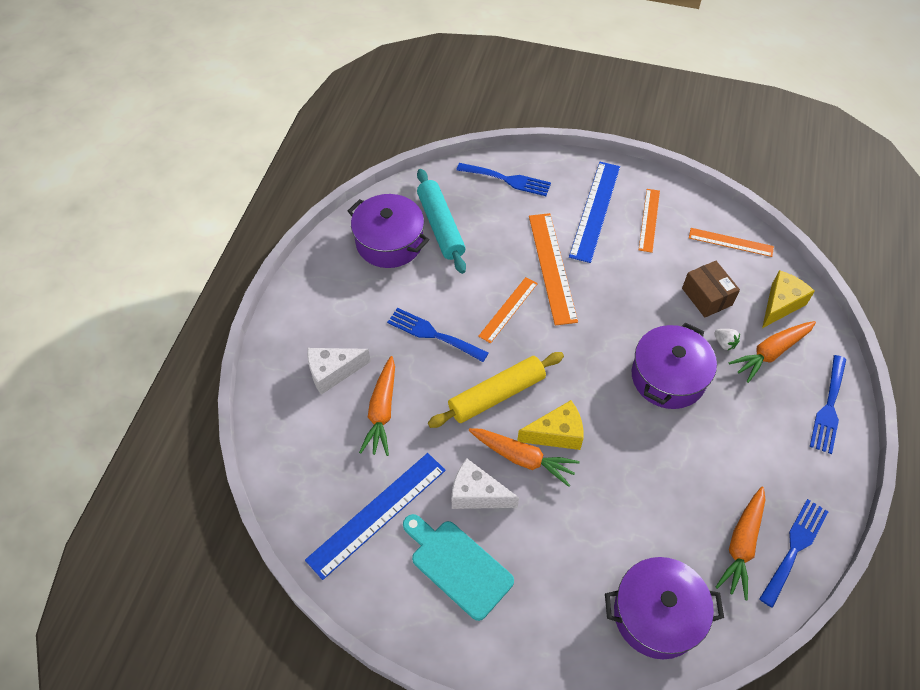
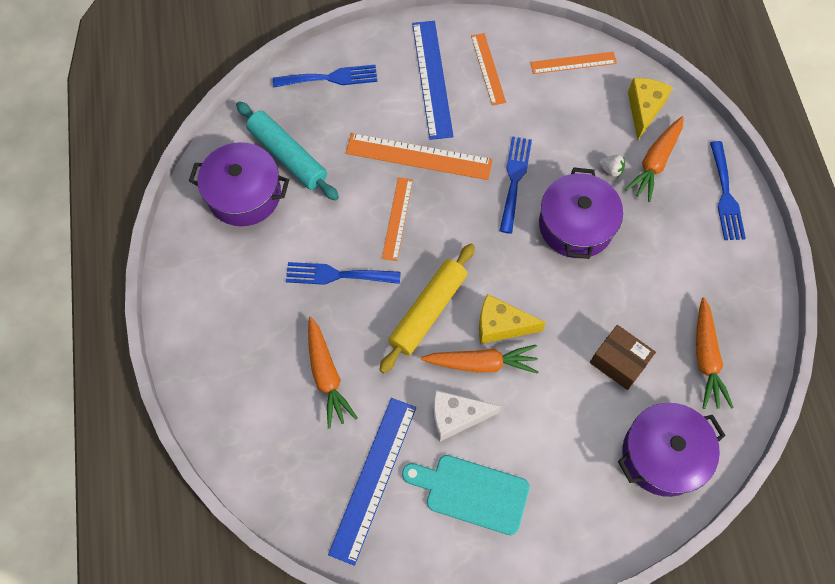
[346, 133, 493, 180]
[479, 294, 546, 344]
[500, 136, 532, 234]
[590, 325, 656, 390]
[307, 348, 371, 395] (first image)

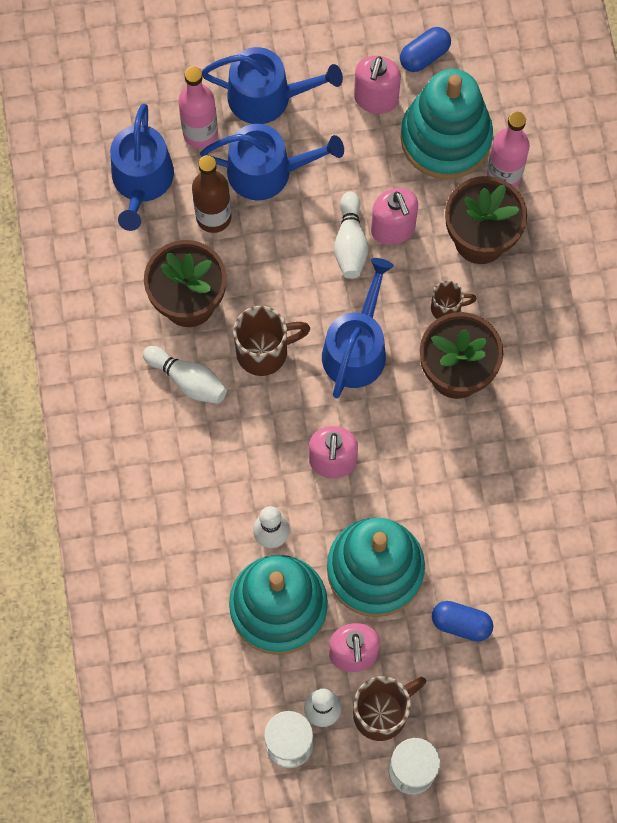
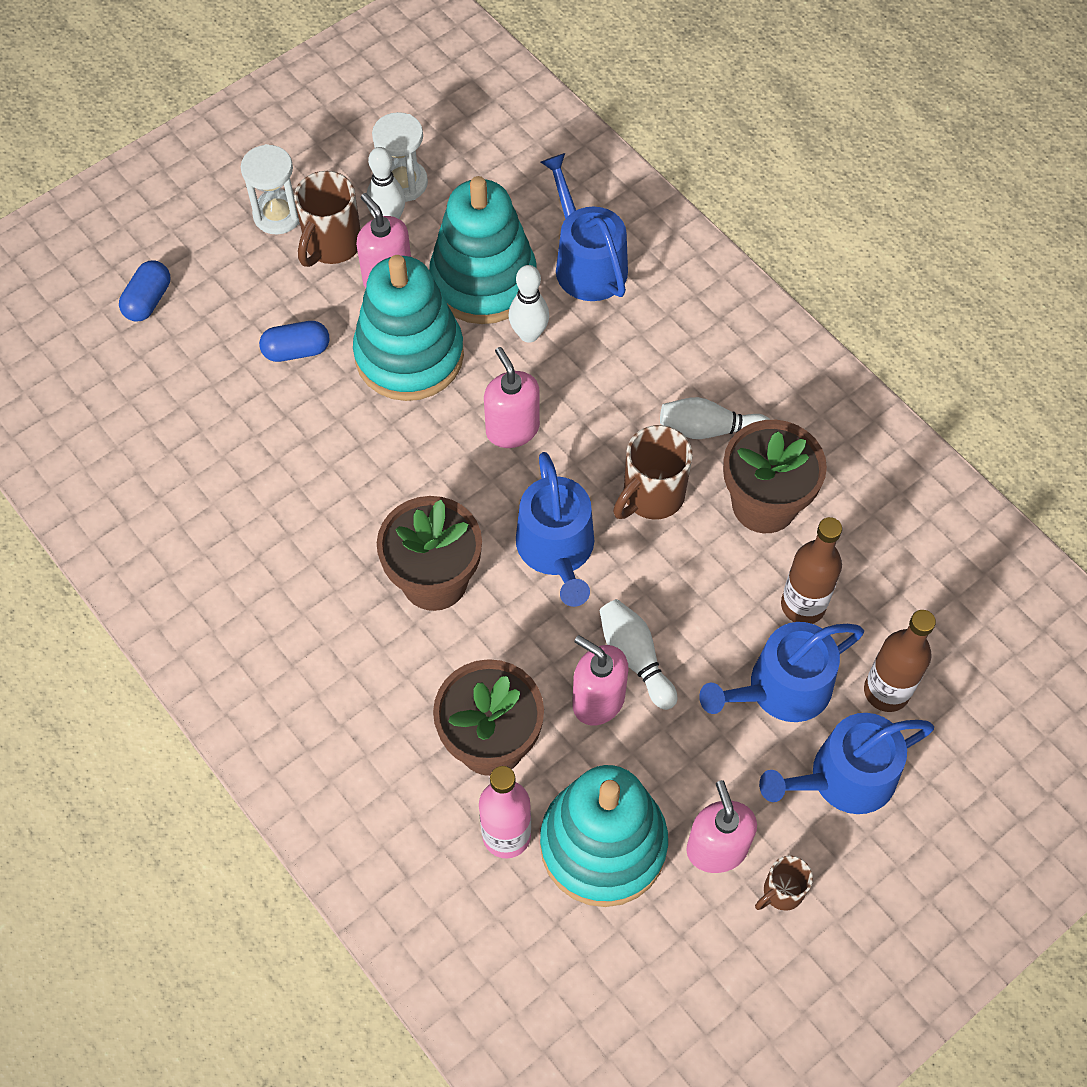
[119, 260, 170, 322]
[541, 153, 628, 301]
[755, 856, 813, 911]
[864, 610, 936, 712]

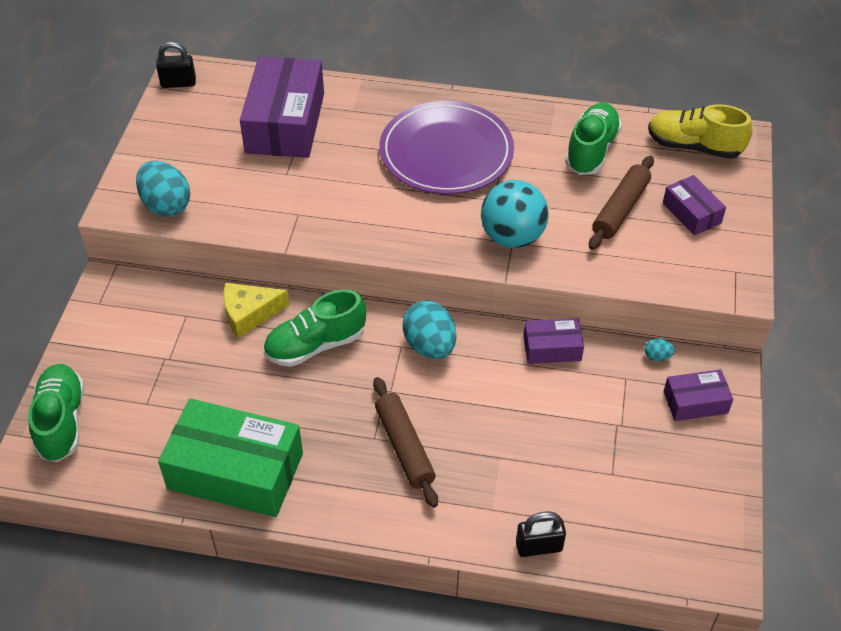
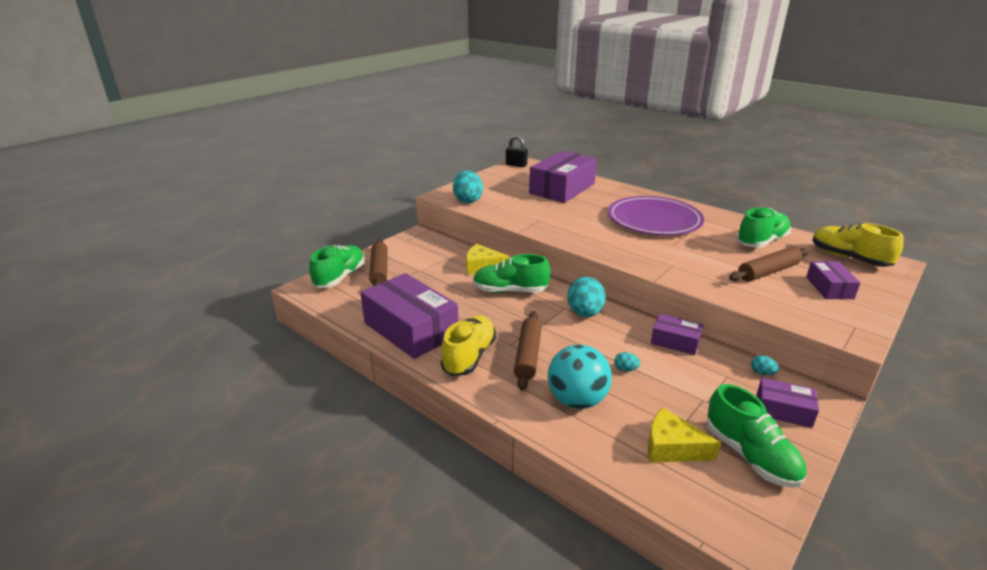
[361, 273, 458, 359]
[369, 239, 388, 286]
[441, 315, 496, 376]
[548, 345, 612, 409]
[614, 352, 640, 371]
[648, 408, 721, 463]
[706, 384, 806, 488]
[516, 512, 566, 557] (first image)

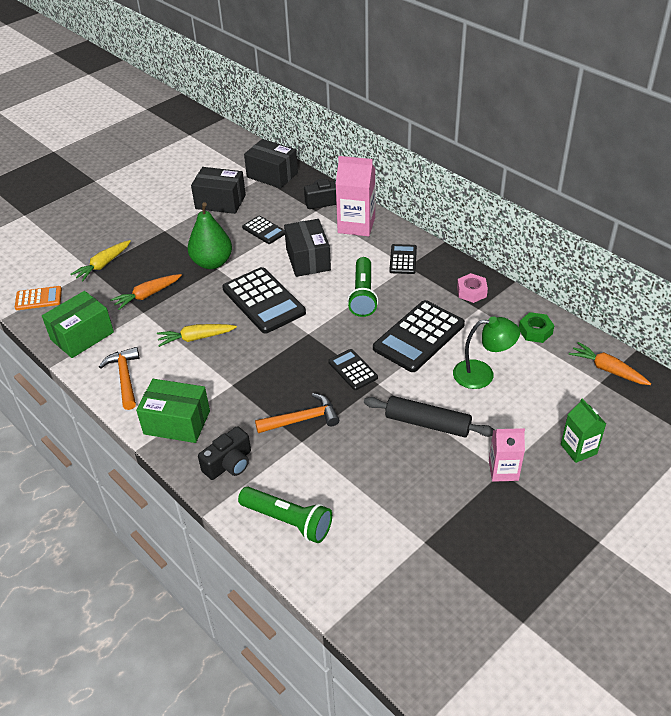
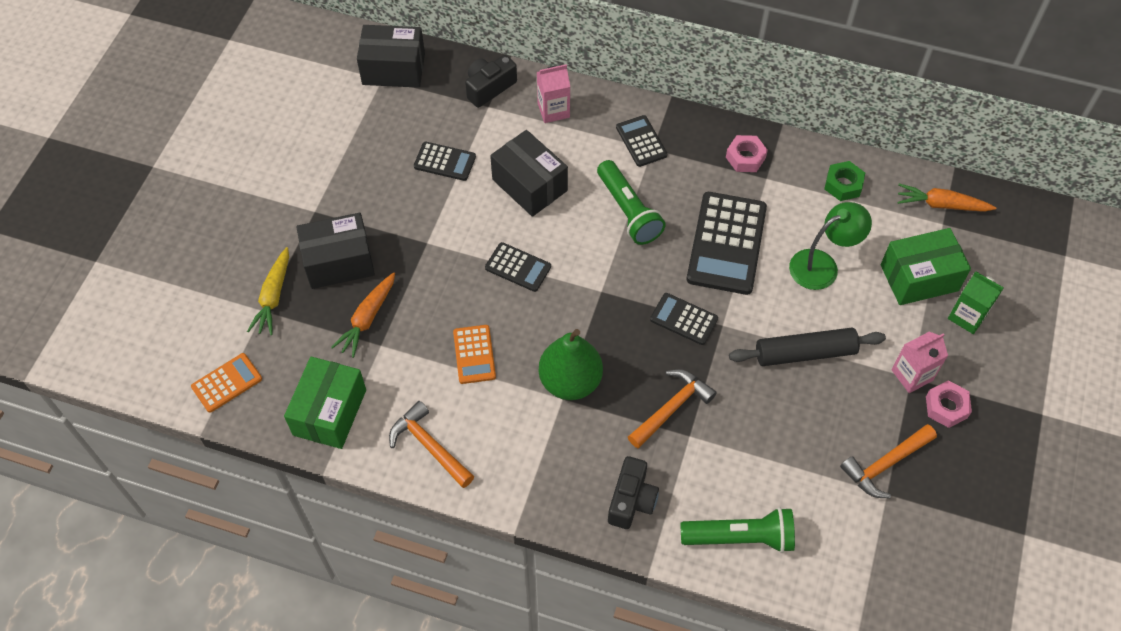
[297, 213, 375, 289]
[453, 325, 496, 384]
[485, 242, 551, 292]
[537, 64, 570, 123]
[539, 329, 603, 400]
[840, 424, 937, 498]
[881, 228, 971, 305]
[926, 380, 972, 428]

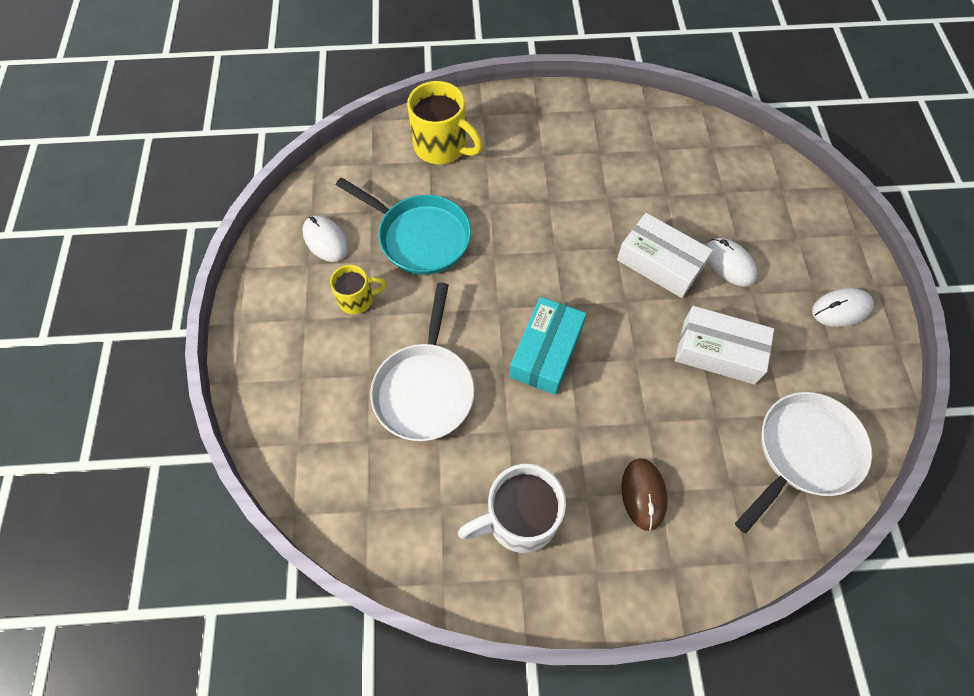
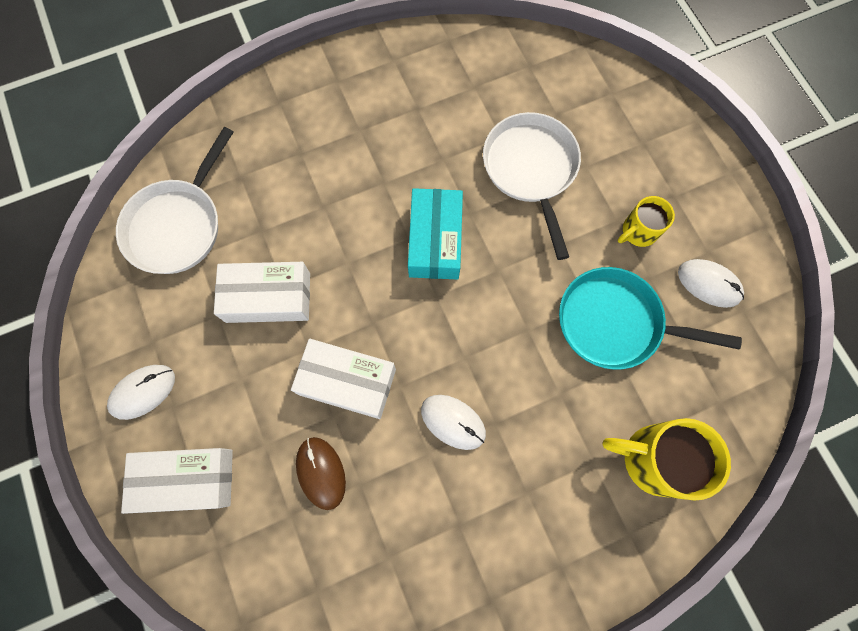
[121, 448, 233, 514]
[296, 437, 346, 510]
[421, 395, 486, 450]
[458, 464, 566, 553] (first image)

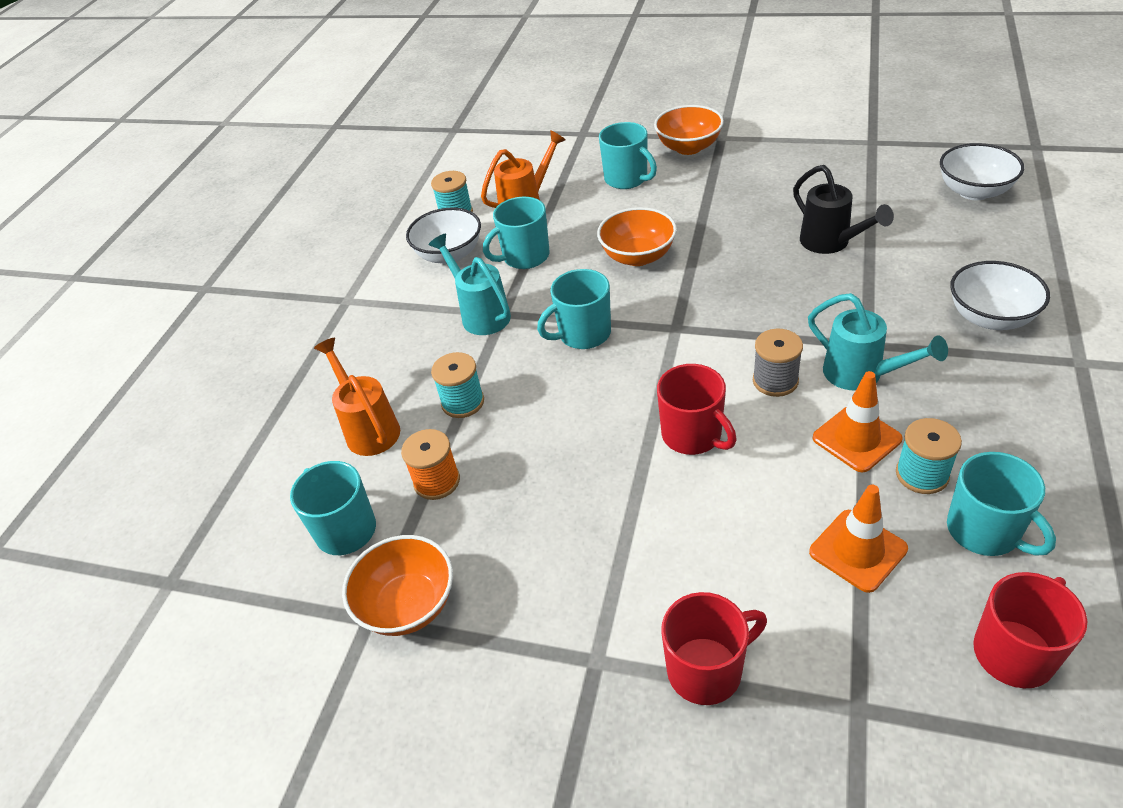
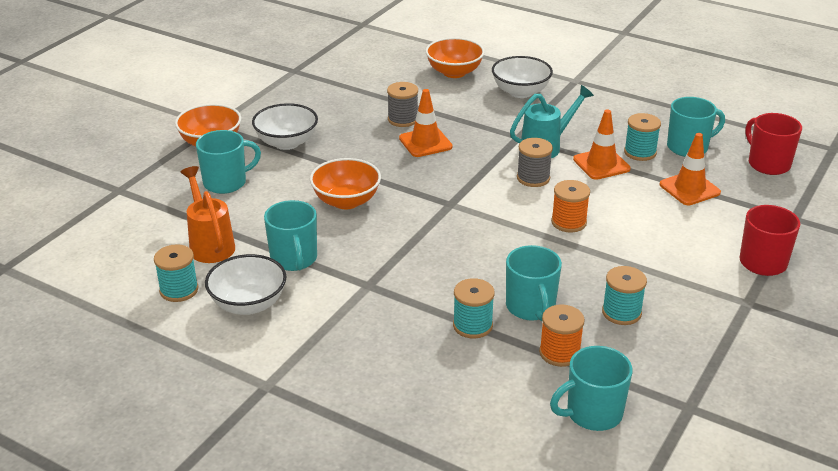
[252, 103, 318, 150]
[387, 82, 418, 127]
[399, 89, 453, 157]
[425, 37, 485, 78]
[506, 245, 562, 321]
[551, 180, 590, 232]
[602, 266, 647, 325]
[314, 338, 400, 456] (first image)
[429, 234, 511, 335] (first image)

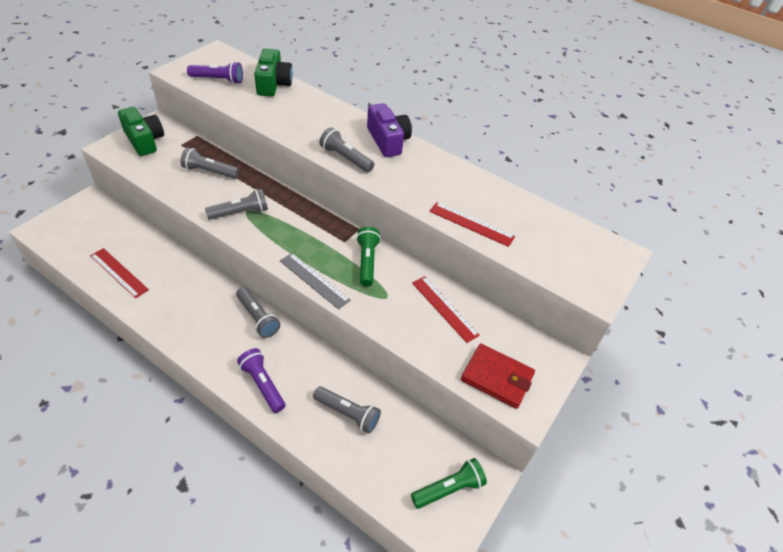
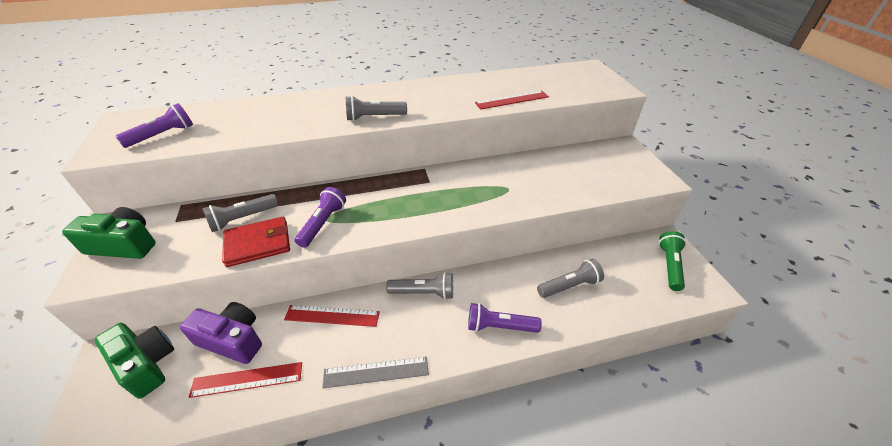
[95, 323, 174, 399]
[180, 302, 262, 364]
[222, 217, 290, 267]
[284, 305, 380, 327]
[295, 187, 346, 248]
[322, 357, 429, 388]
[356, 227, 381, 287] (first image)

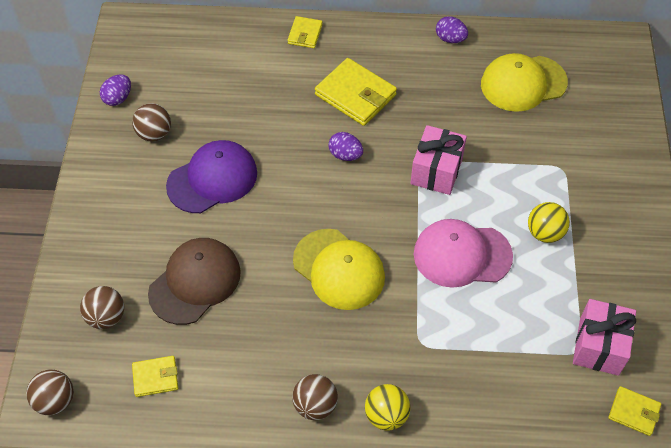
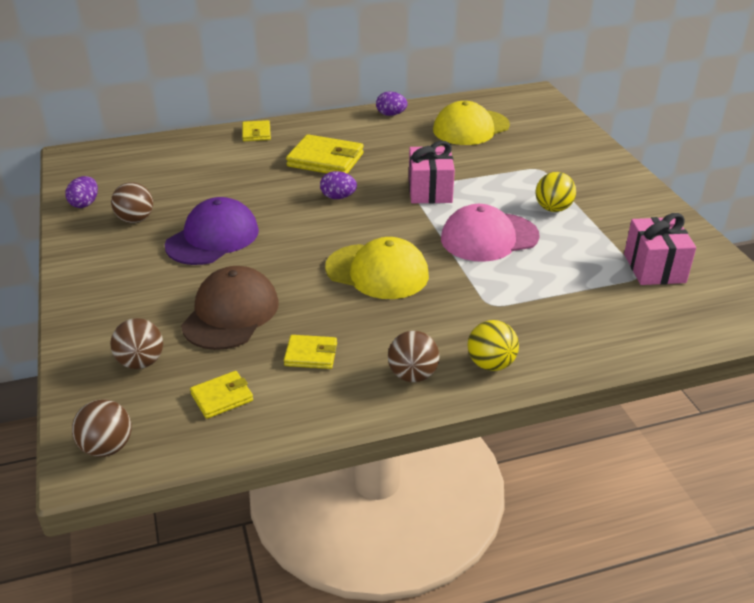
[284, 335, 337, 369]

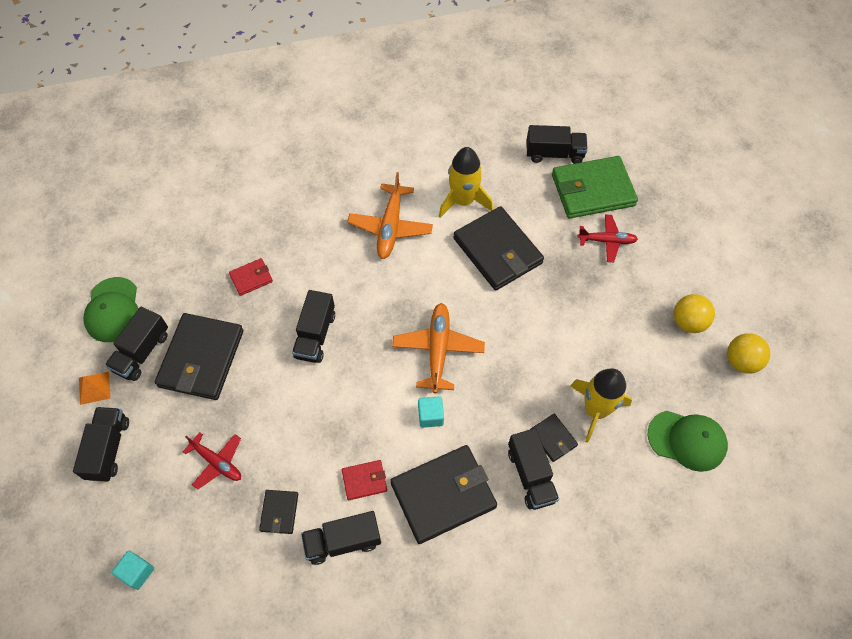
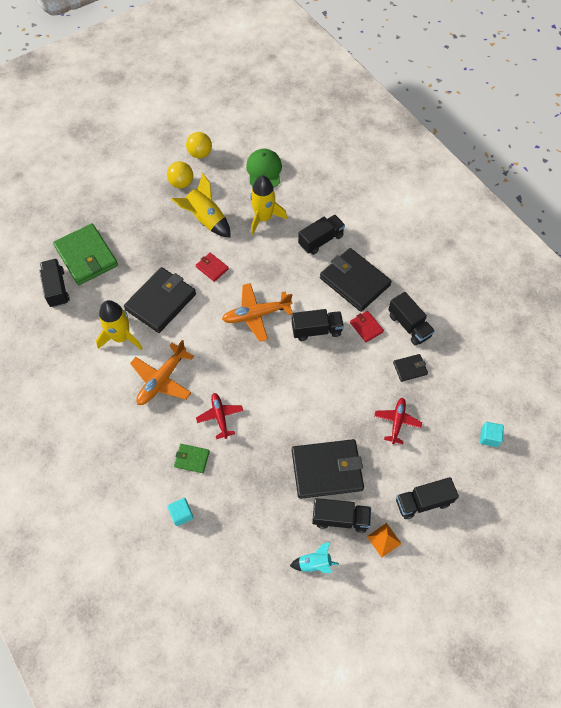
[130, 340, 194, 405]
[167, 498, 194, 526]
[172, 173, 231, 238]
[174, 444, 210, 473]
[196, 253, 229, 282]
[196, 393, 243, 439]
[290, 542, 339, 573]
[292, 309, 344, 341]
[531, 414, 578, 462] (first image)

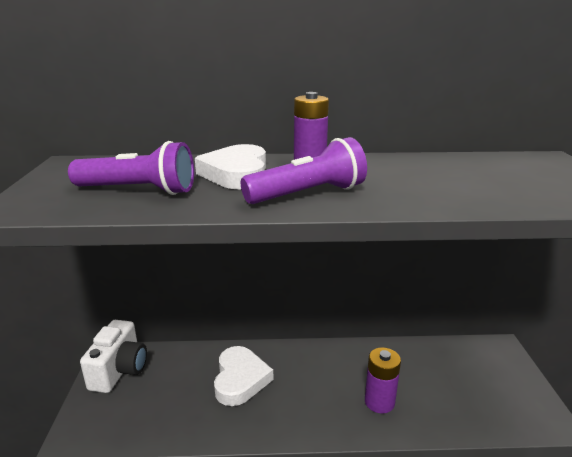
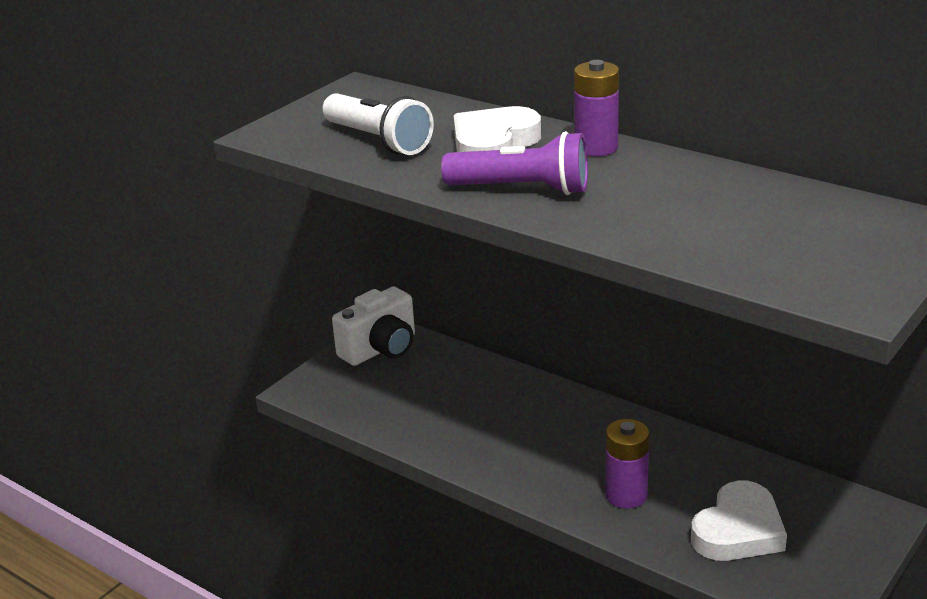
[322, 93, 434, 155]
[691, 480, 787, 561]

